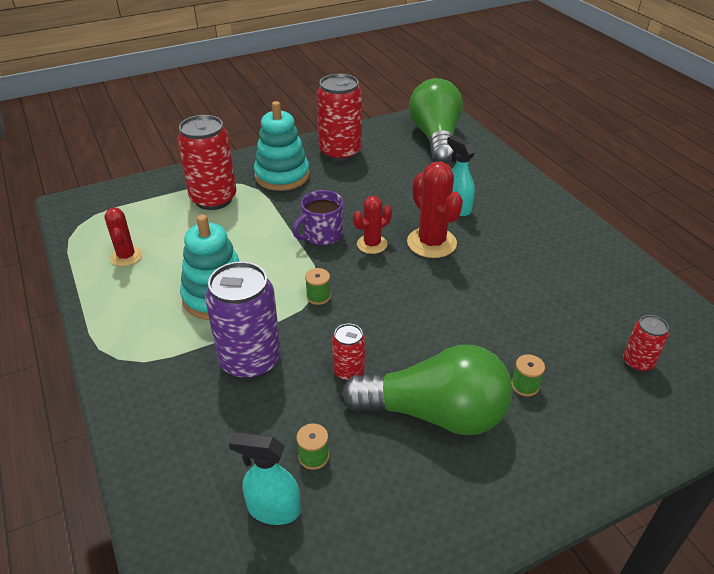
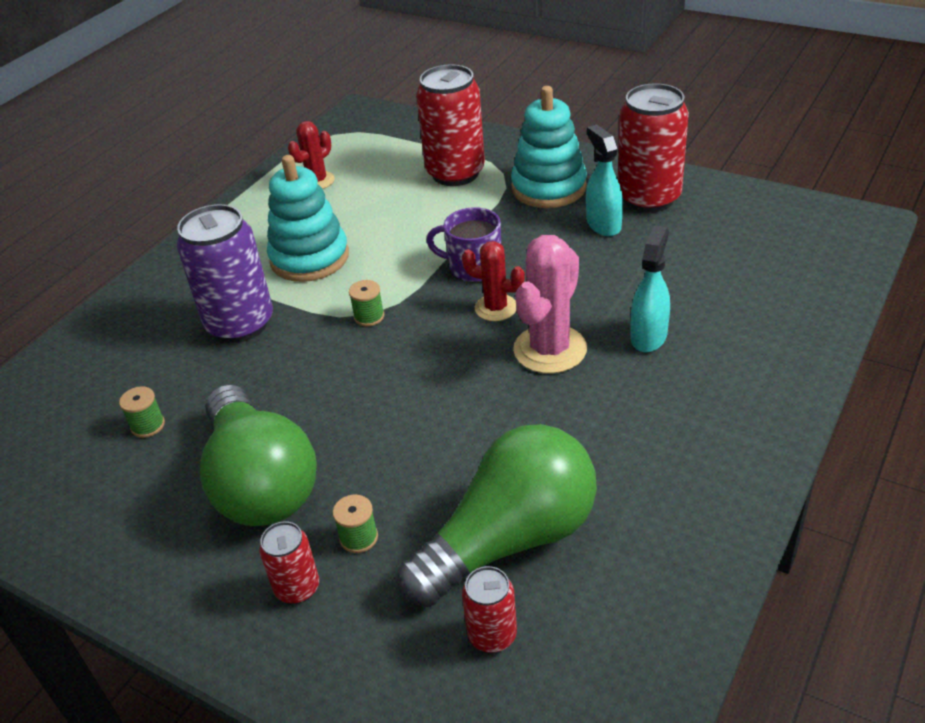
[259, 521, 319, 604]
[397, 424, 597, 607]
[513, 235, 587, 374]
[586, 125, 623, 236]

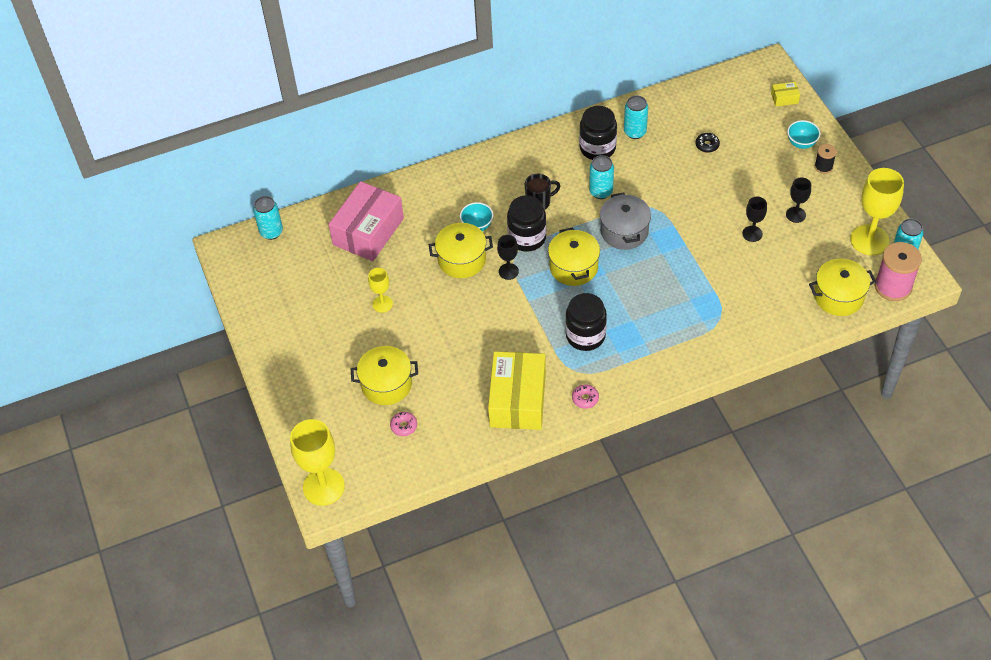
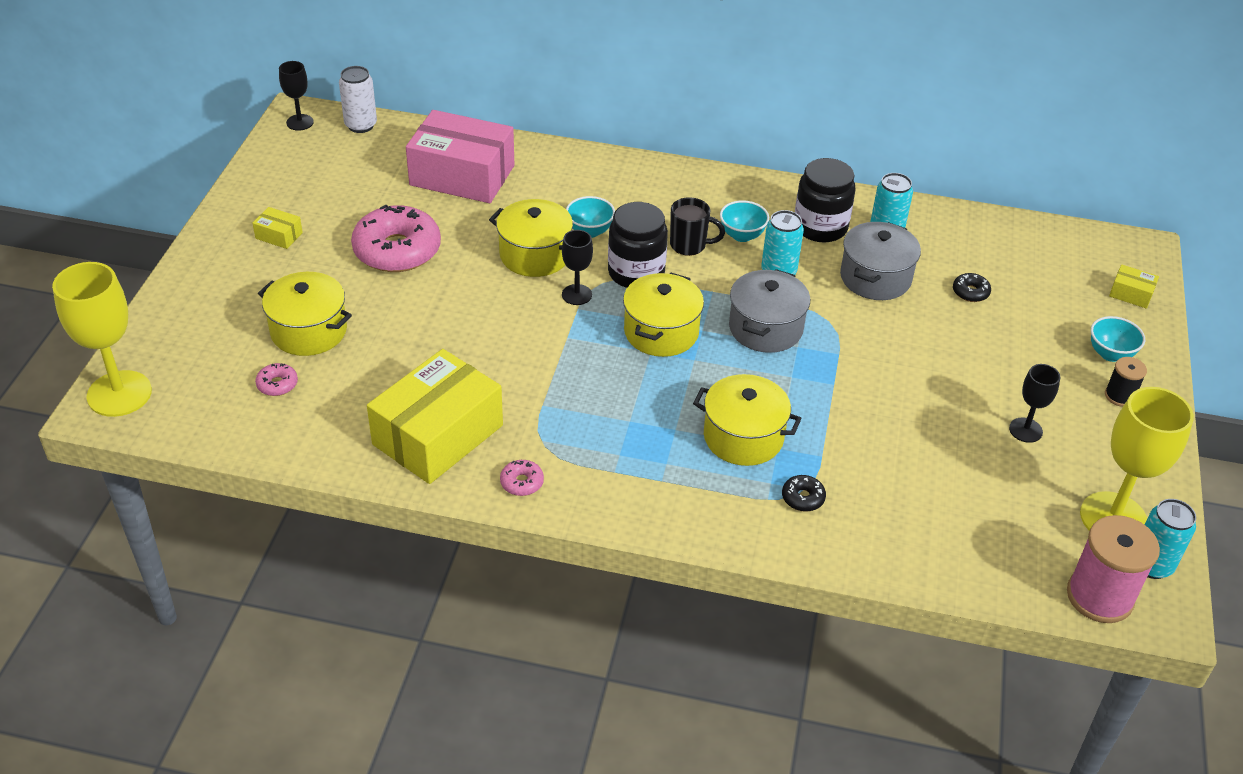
[253, 207, 303, 249]
[279, 61, 314, 131]
[339, 66, 377, 133]
[351, 205, 441, 272]
[406, 110, 514, 203]
[693, 374, 802, 466]
[720, 200, 769, 242]
[782, 475, 826, 512]
[840, 222, 921, 300]
[565, 293, 607, 351] (first image)

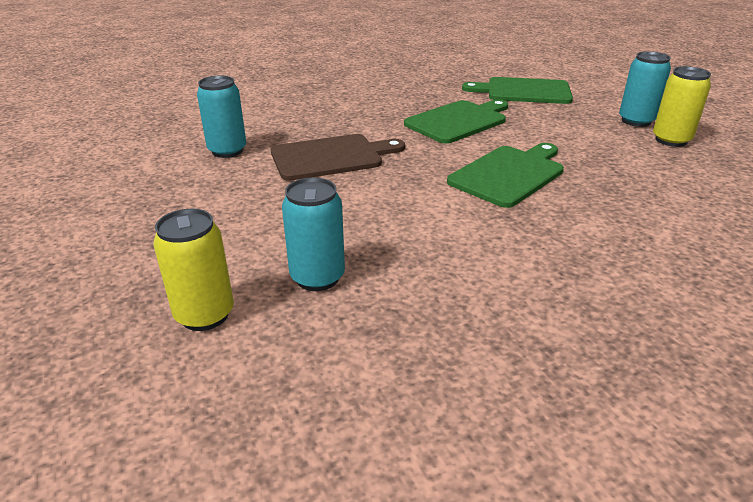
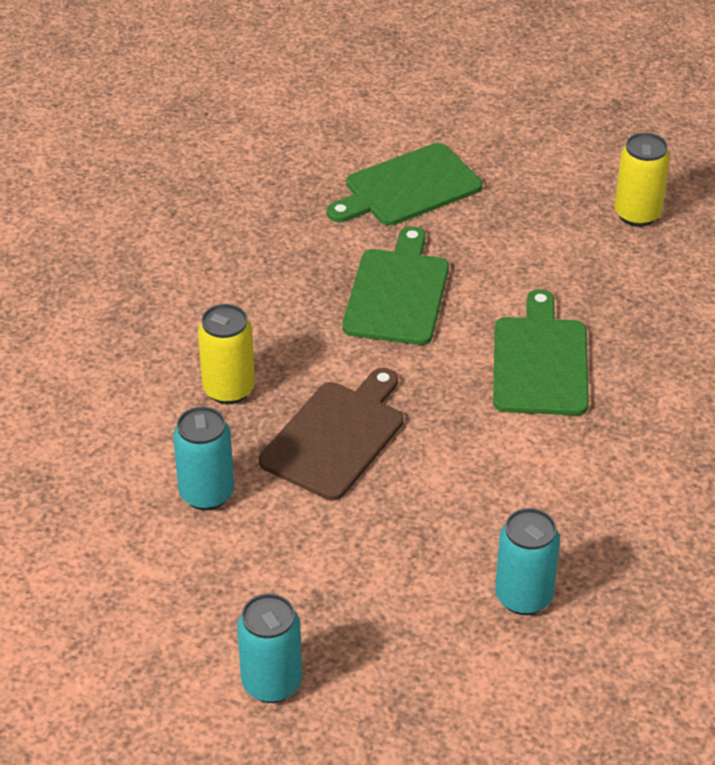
[198, 304, 255, 404]
[237, 594, 302, 703]

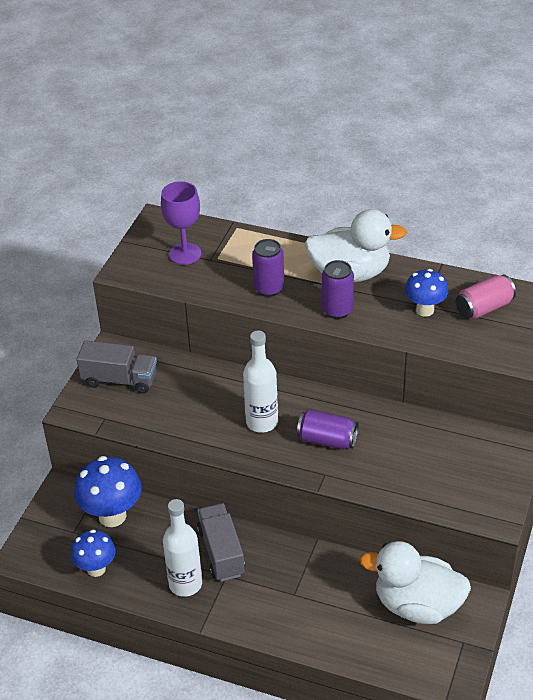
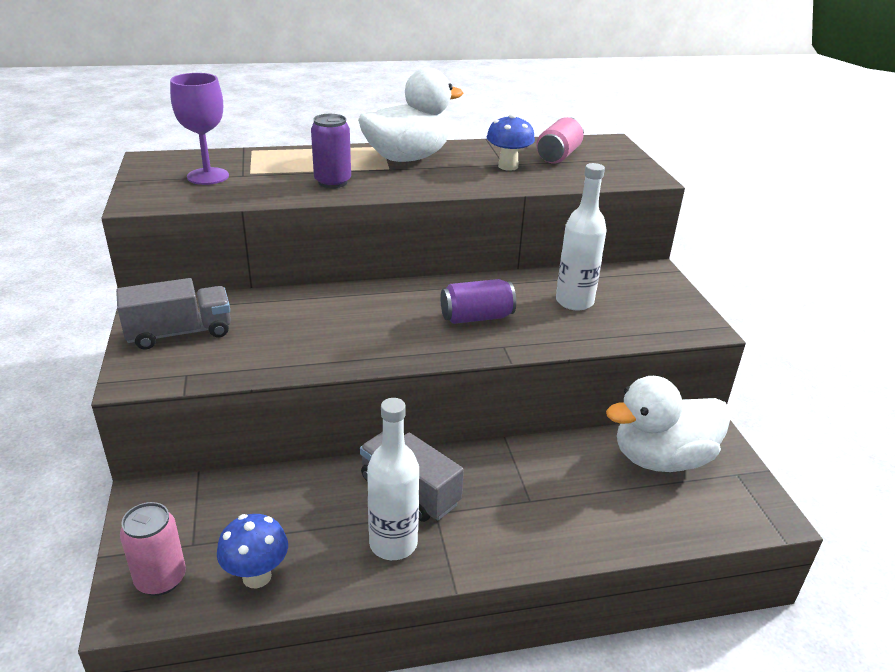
[120, 502, 186, 596]
[556, 163, 607, 311]
[74, 456, 142, 527] (first image)
[322, 260, 354, 319] (first image)

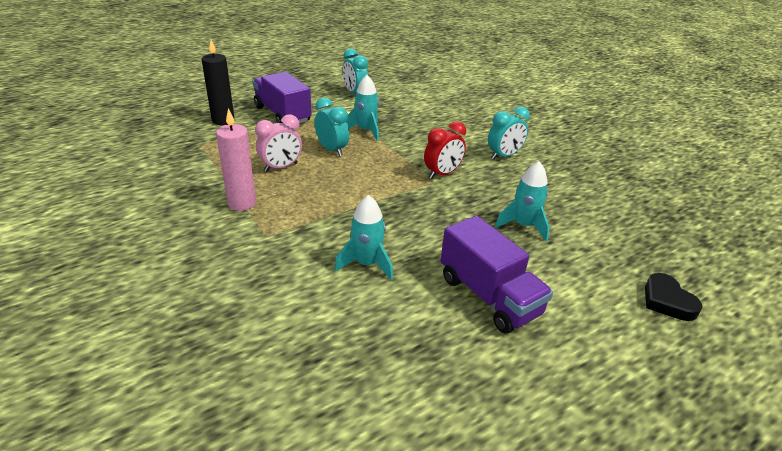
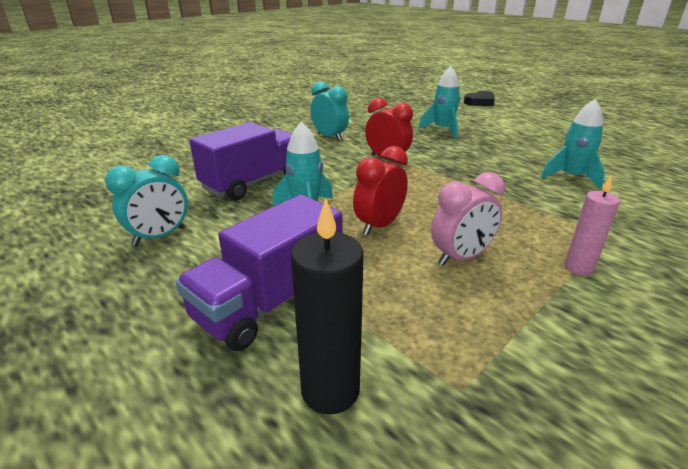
[190, 122, 292, 200]
[353, 146, 408, 235]
[431, 172, 505, 266]
[564, 176, 620, 276]

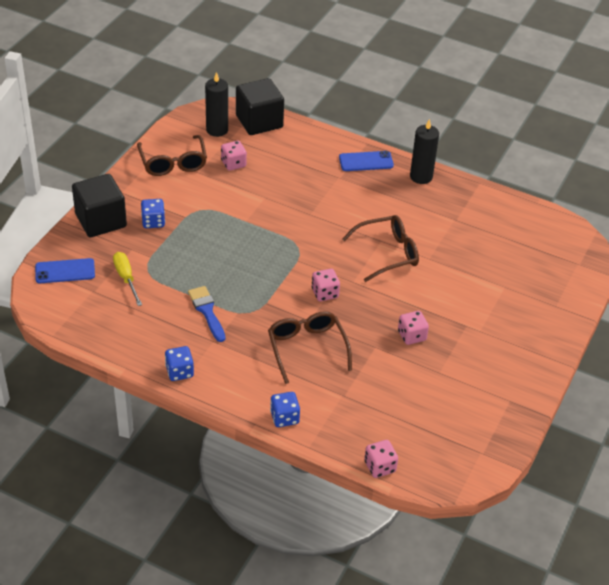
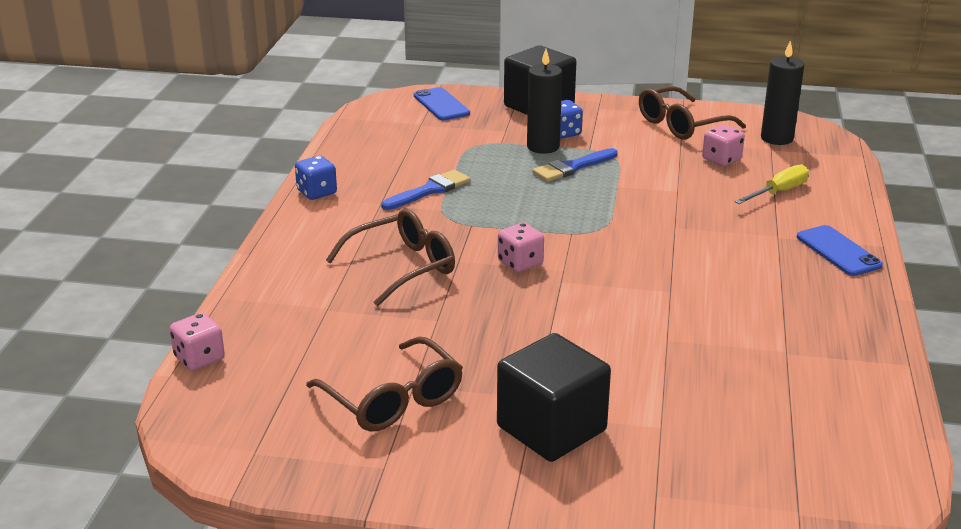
[306, 337, 463, 431]
[497, 333, 611, 462]
[527, 49, 562, 154]
[533, 148, 618, 182]
[735, 164, 809, 204]
[270, 392, 300, 427] (first image)
[398, 311, 429, 345] (first image)

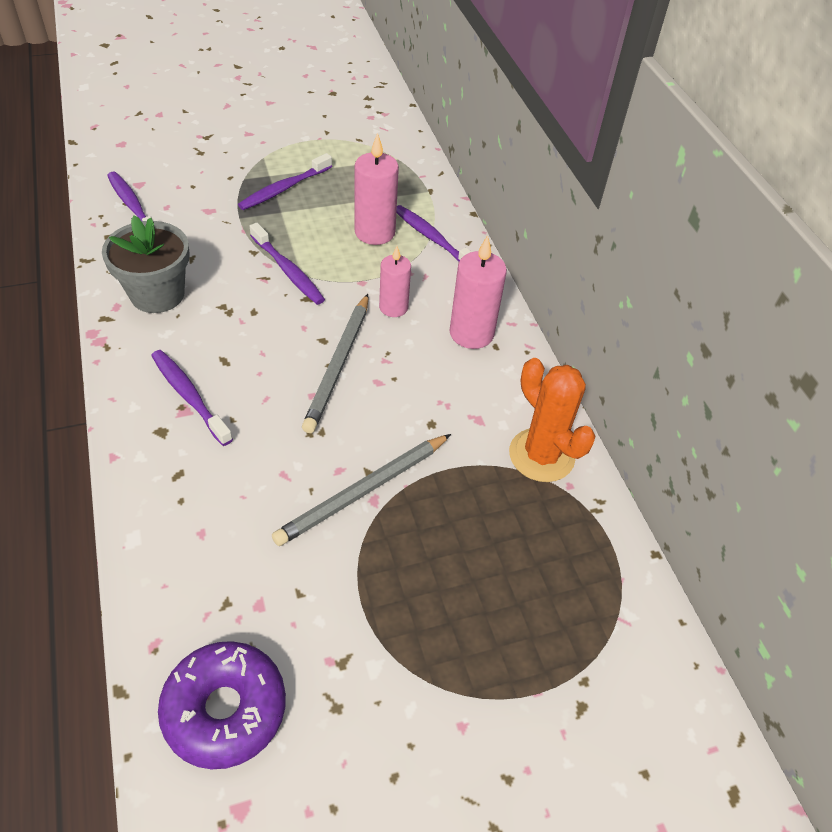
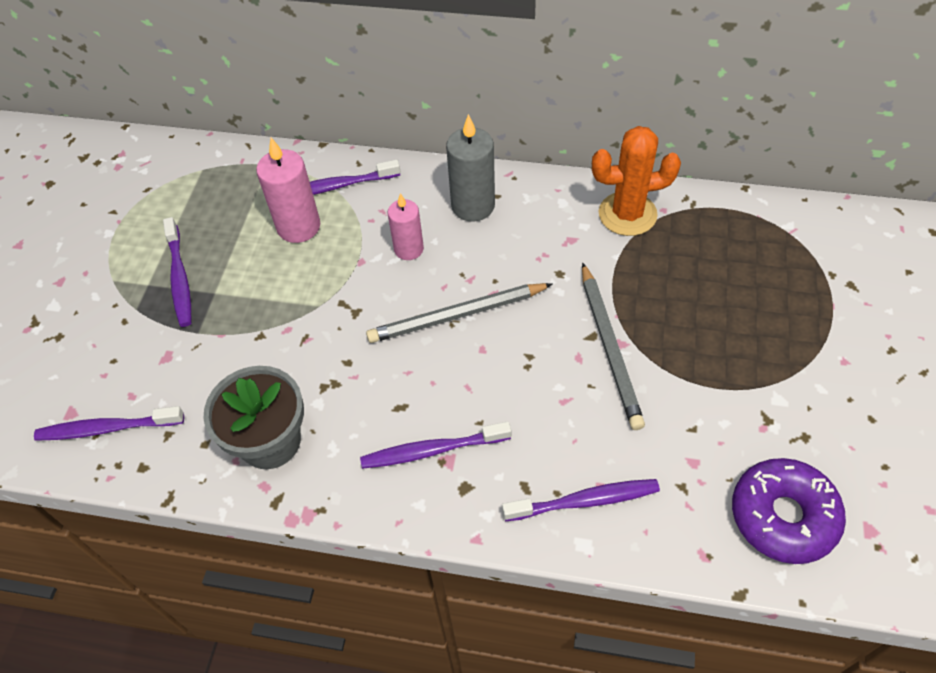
[366, 283, 552, 343]
[446, 114, 495, 222]
[502, 479, 660, 522]

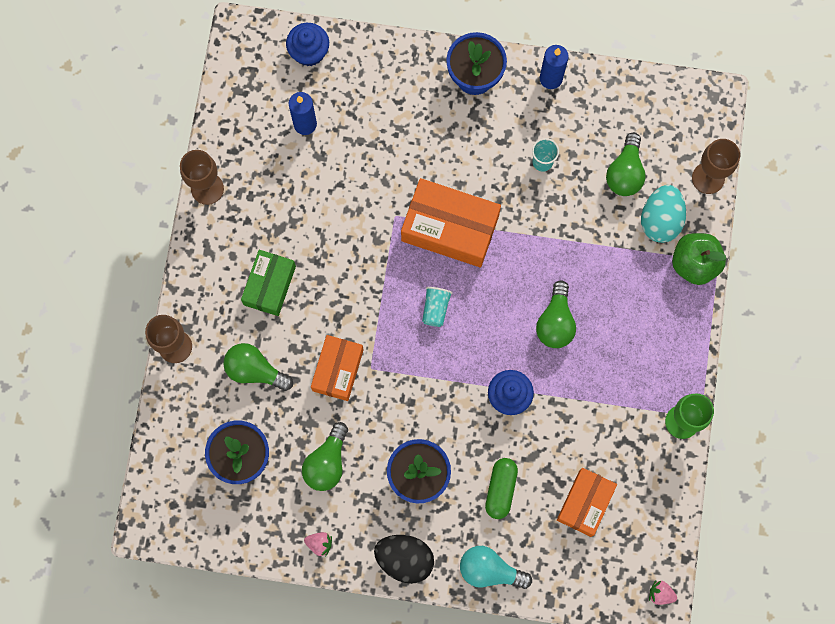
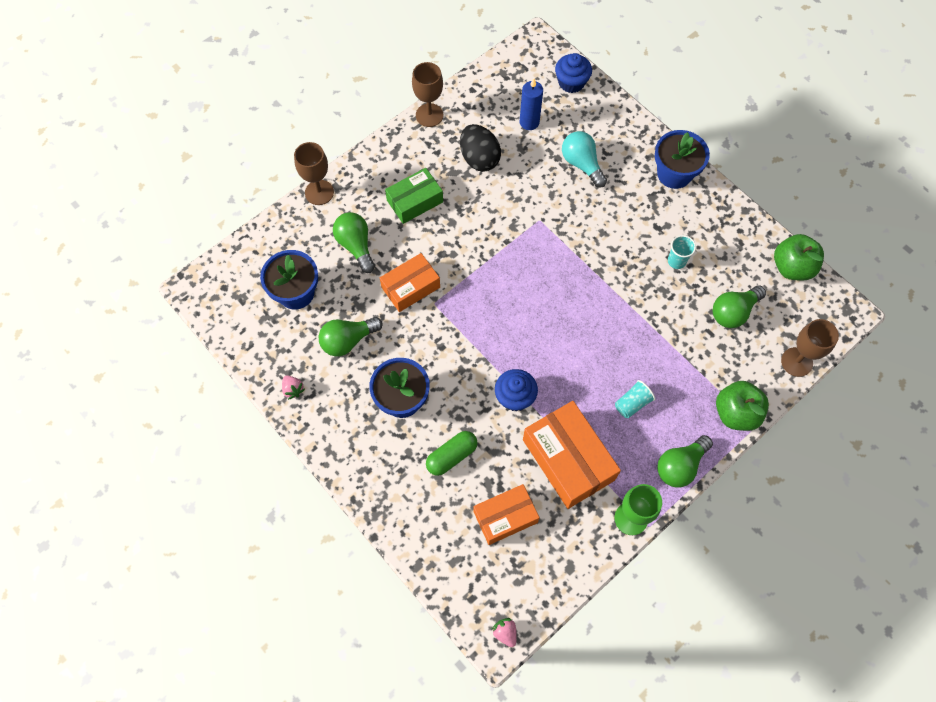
[460, 124, 501, 172]
[523, 401, 621, 509]
[562, 131, 607, 188]
[615, 380, 655, 418]
[657, 435, 713, 487]
[774, 234, 824, 281]
[540, 45, 569, 89] (first image)
[641, 185, 686, 243] (first image)

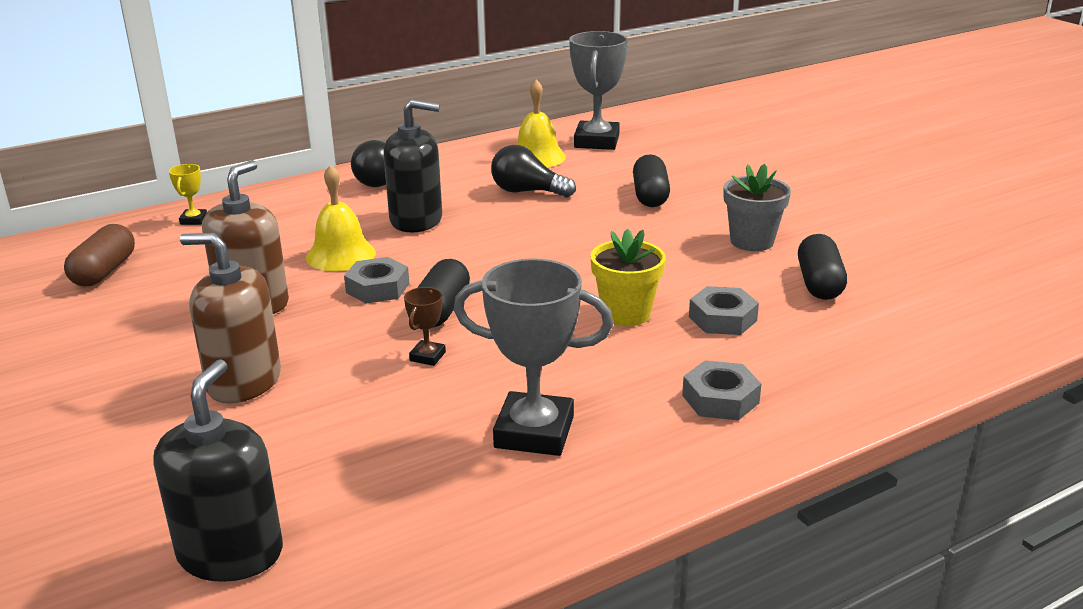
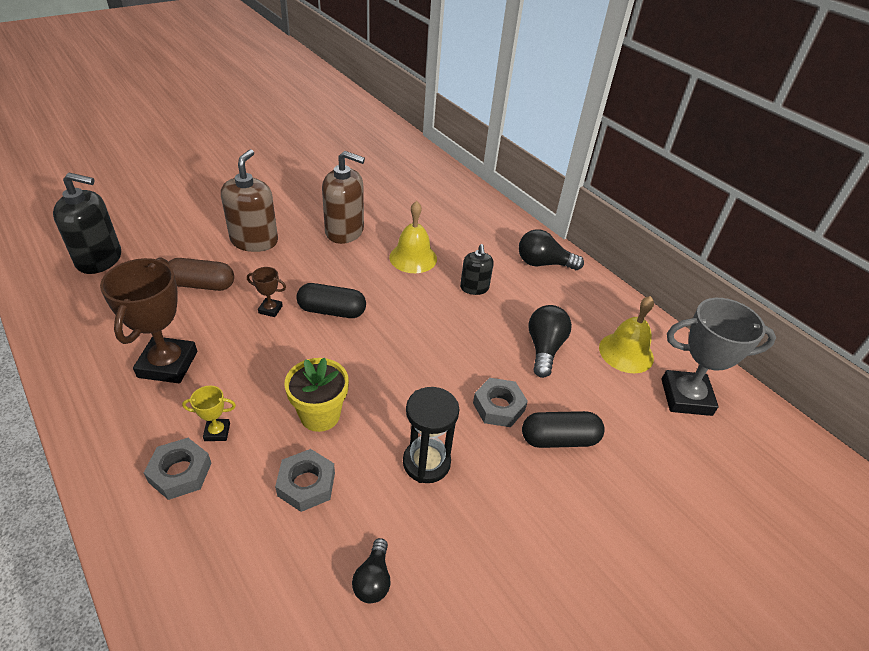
[100, 257, 197, 383]
[168, 258, 234, 291]
[182, 386, 236, 441]
[352, 538, 391, 603]
[403, 387, 459, 483]
[460, 244, 494, 295]
[473, 378, 528, 427]
[724, 164, 791, 251] (first image)

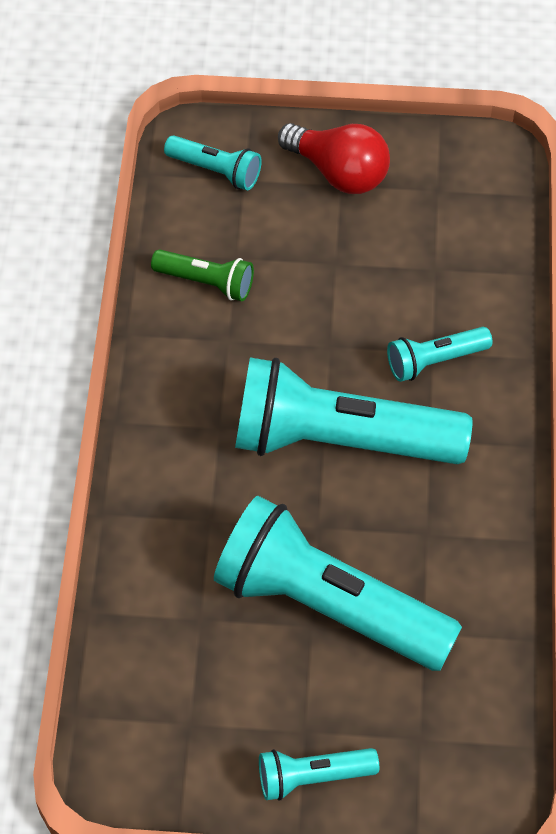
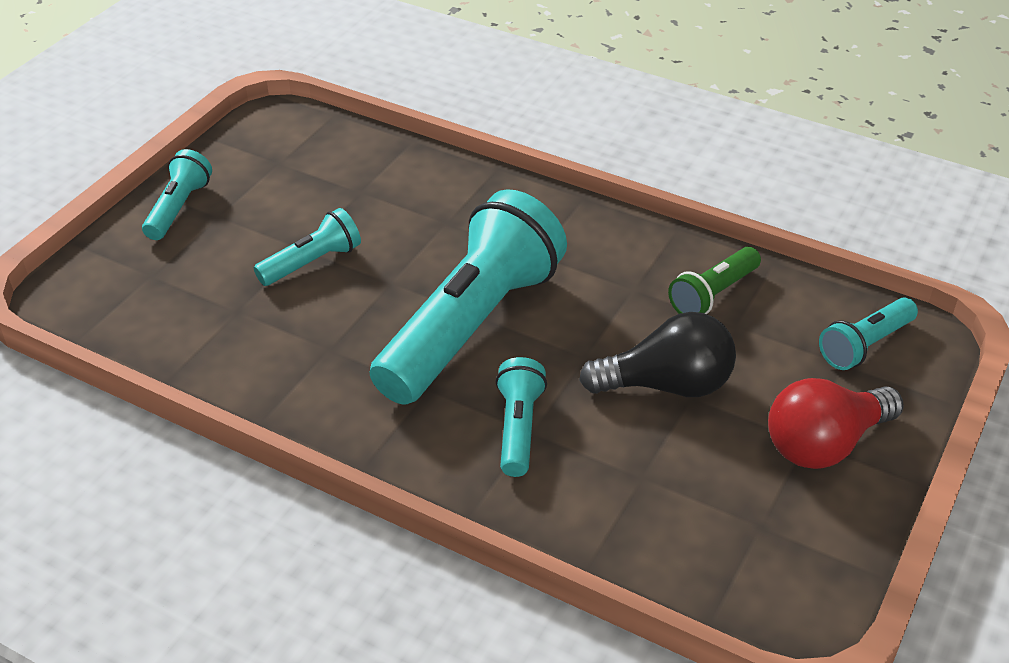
[254, 208, 361, 286]
[579, 312, 736, 397]

